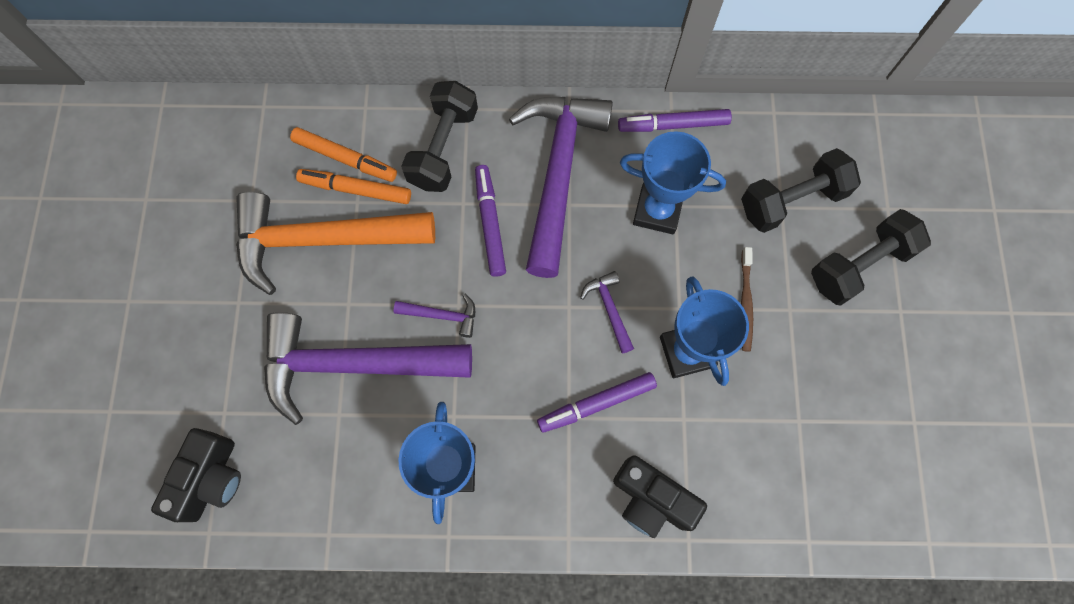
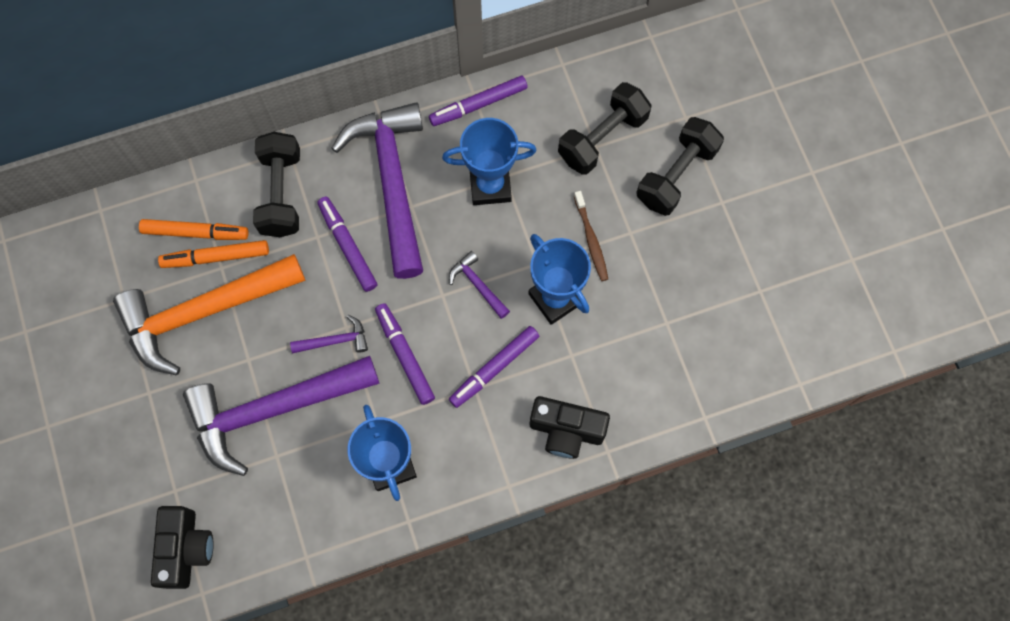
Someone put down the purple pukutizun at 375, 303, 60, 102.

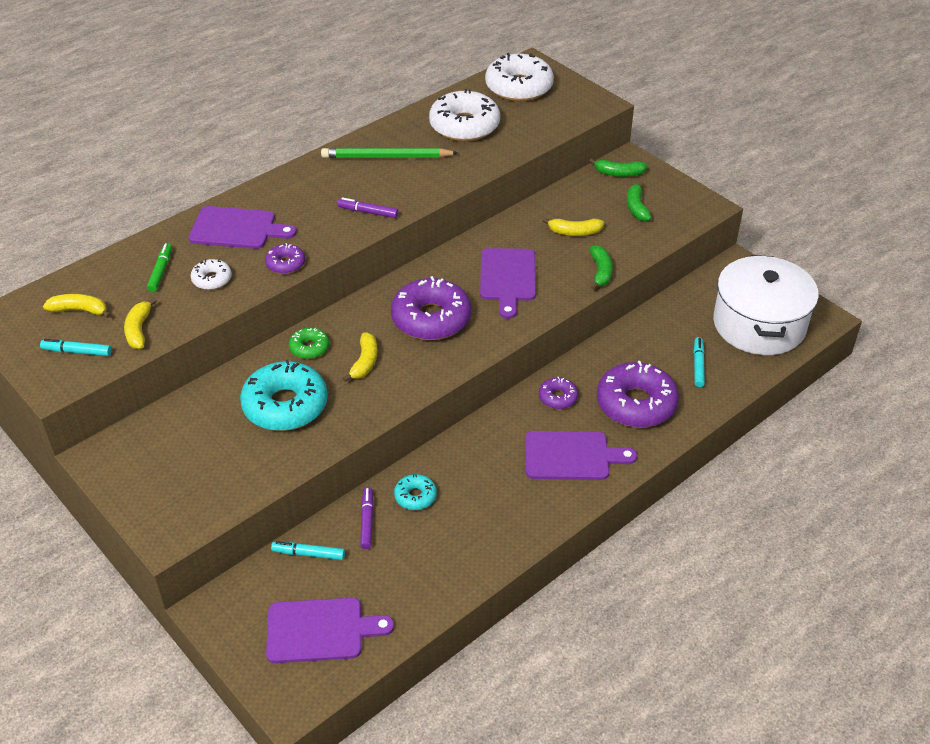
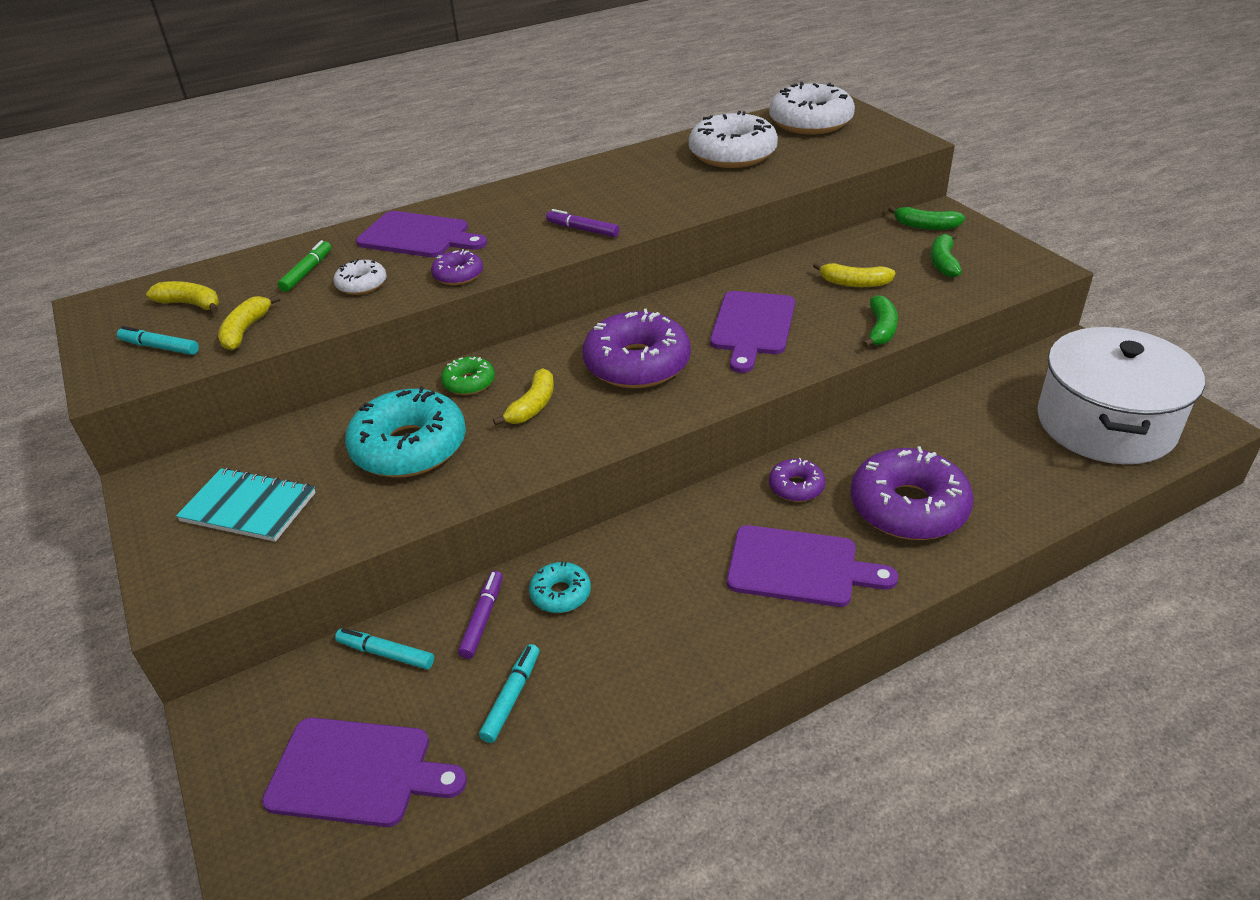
Someone took away the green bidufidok at 321, 148, 137, 10.
Someone put down the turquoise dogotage at 176, 468, 140, 74.
Someone carried the turquoise pukutizun from 694, 337, 11, 50 to 479, 644, 60, 99.

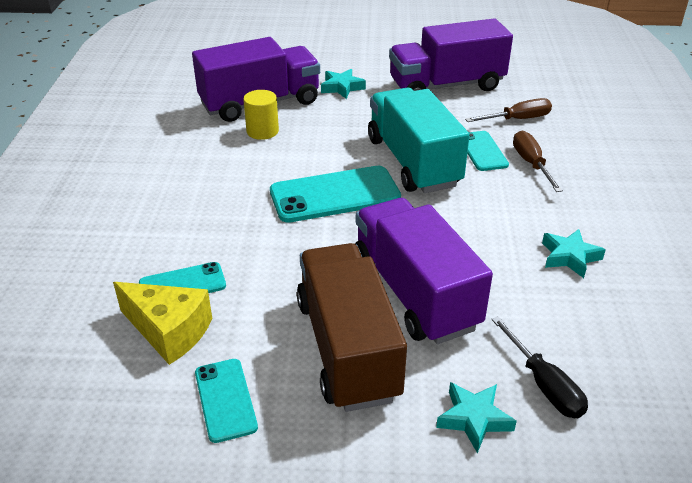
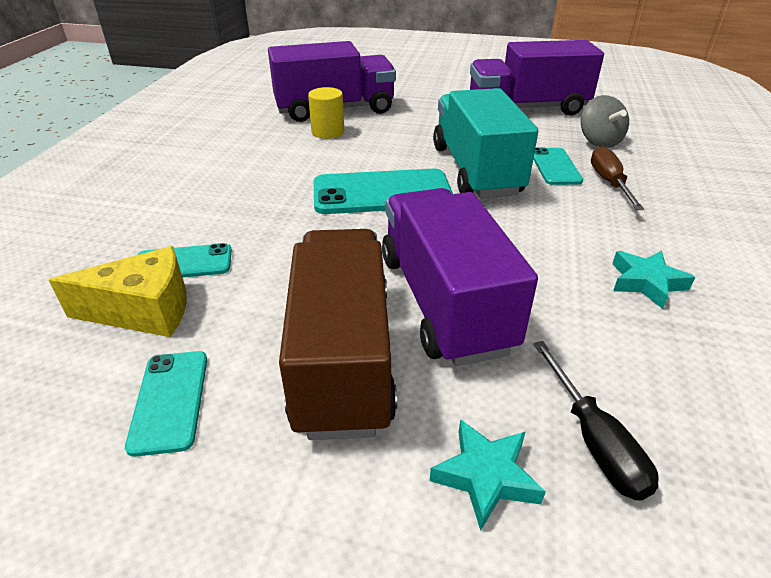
Someone took away the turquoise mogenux at 321, 69, 45, 30.
Someone swapped the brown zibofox at 465, 98, 87, 24 for the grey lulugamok at 581, 95, 48, 53.
Someone rotated the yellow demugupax at 113, 282, 99, 83 by 45 degrees counterclockwise.

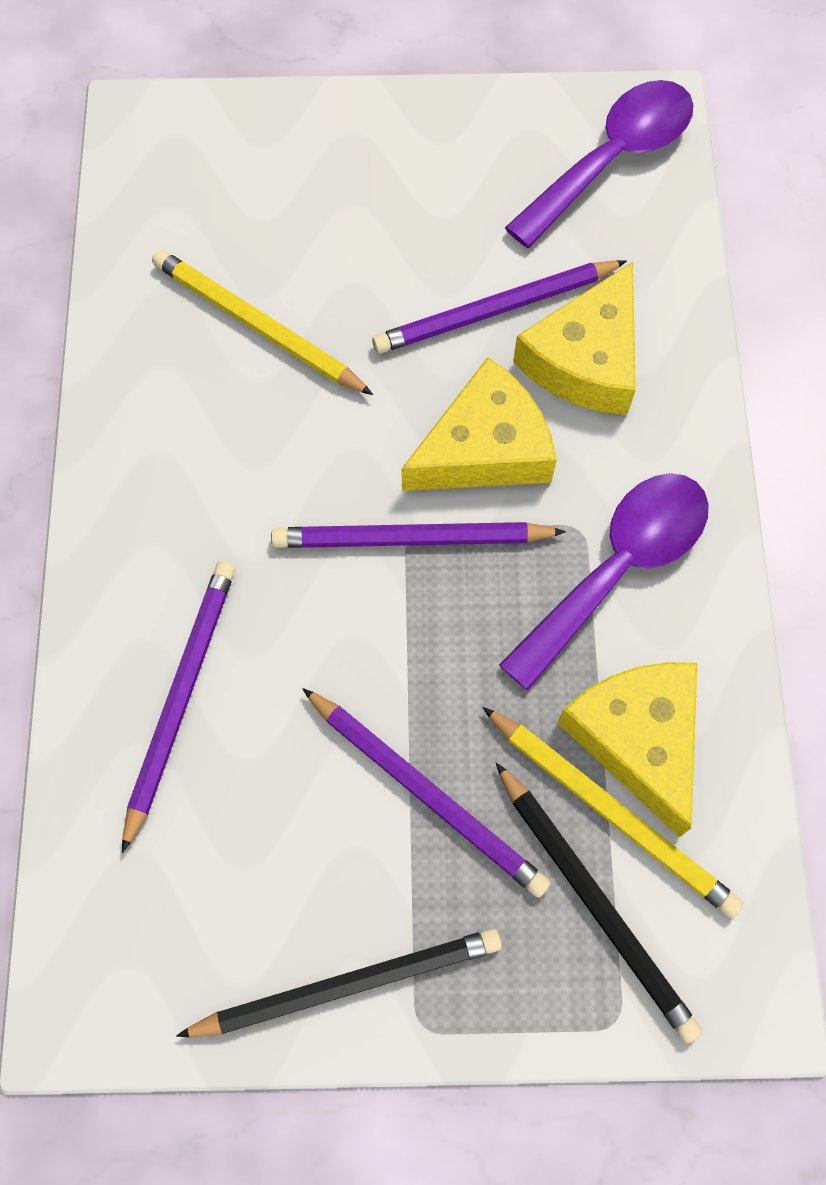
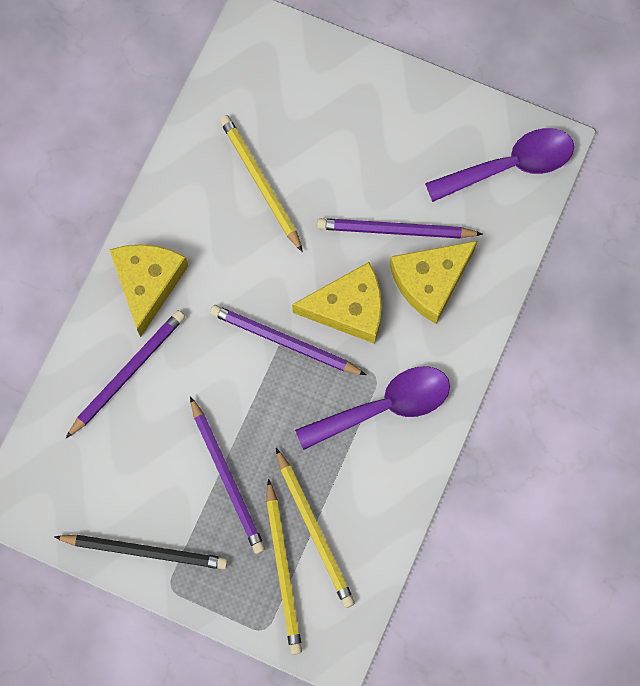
Someone carried the yellow demugupax from 557, 662, 141, 175 to 109, 244, 79, 93.
Someone repainted the black bidufidok at 496, 763, 206, 280, which became the yellow bidufidok at 266, 479, 36, 176.

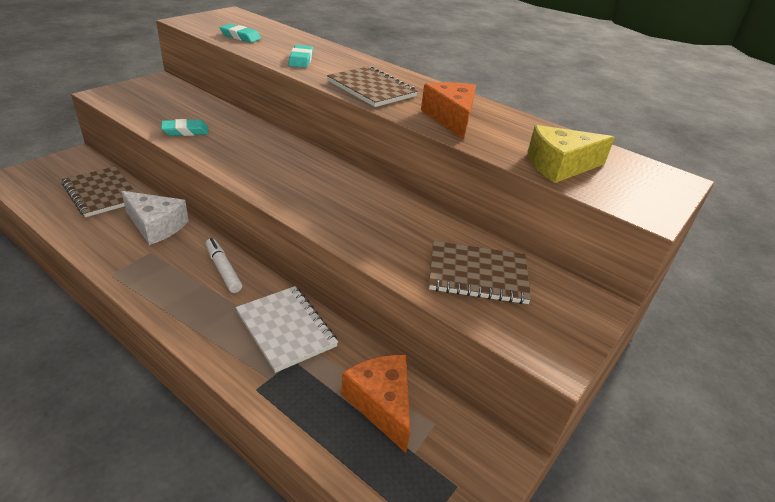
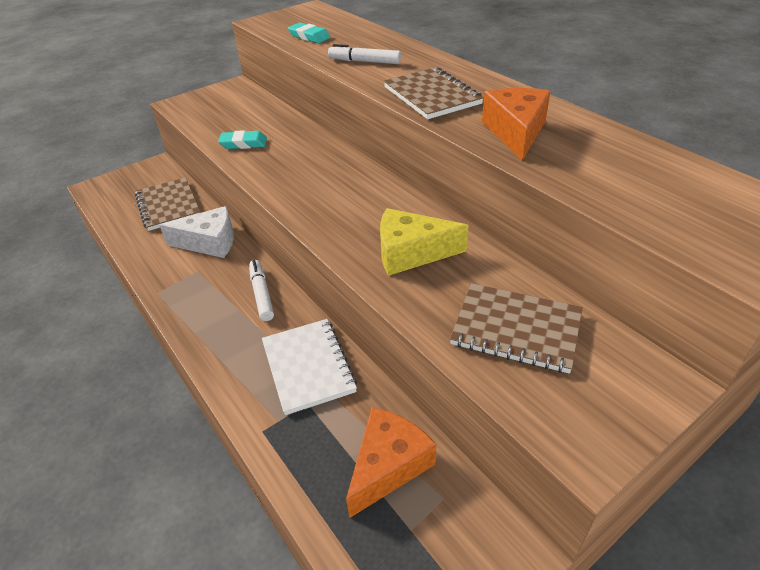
Someone carried the yellow demugupax from 527, 125, 88, 58 to 380, 208, 89, 68.
Someone swapped the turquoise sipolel at 289, 45, 24, 23 for the white pukutizun at 328, 44, 73, 20.
Someone rotated the white demugupax at 121, 191, 68, 54 by 45 degrees counterclockwise.
Someone rotated the orange demugupax at 341, 355, 69, 98 by 45 degrees clockwise.

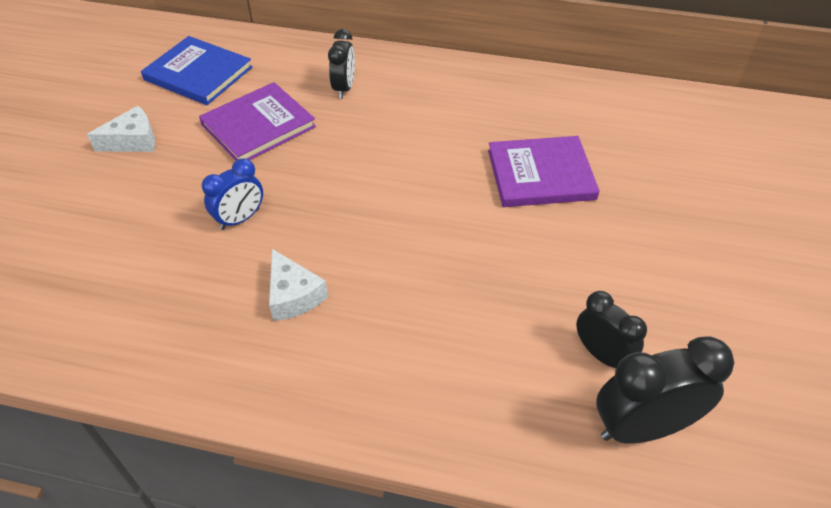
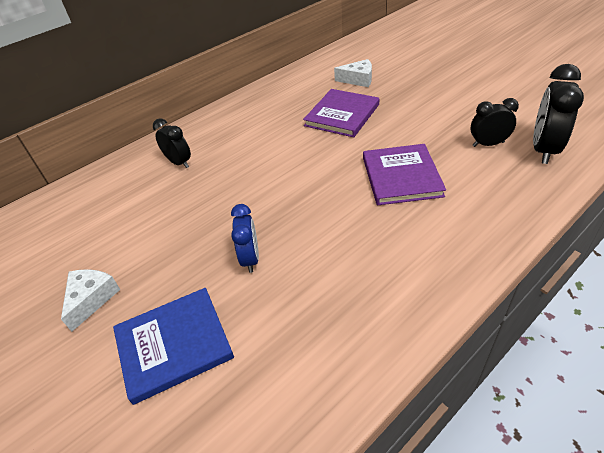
Someone carried the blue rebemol from 141, 36, 111, 69 to 113, 288, 121, 117.
Someone carried the purple rebemol from 199, 82, 117, 79 to 363, 144, 83, 61.
Someone carried the white demugupax from 269, 249, 59, 72 to 334, 59, 38, 28.

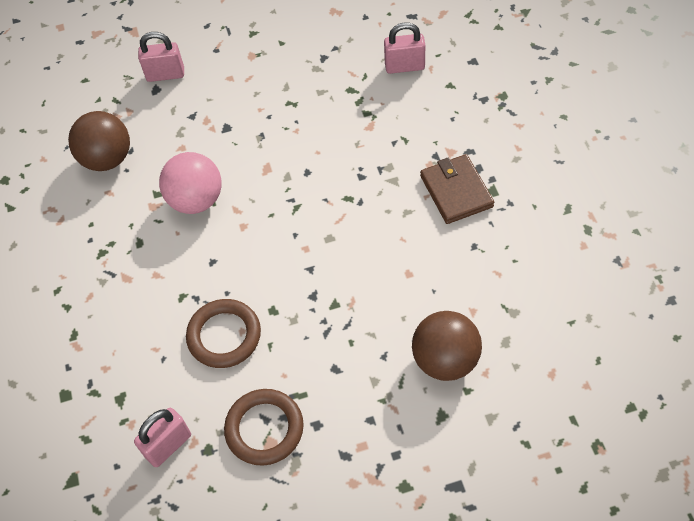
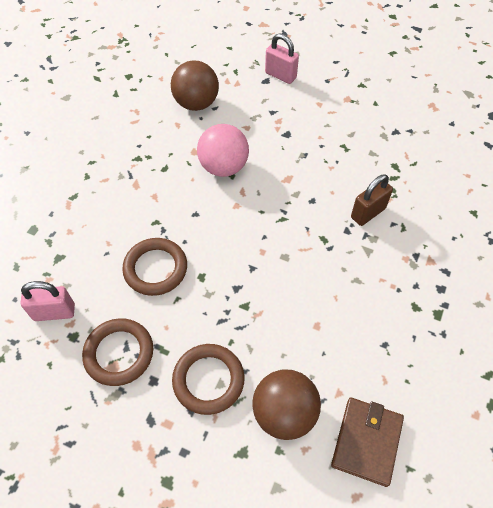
Someone took away the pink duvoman at 384, 22, 41, 52.
Someone put down the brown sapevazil at 172, 344, 73, 71.
Someone put down the brown duvoman at 351, 174, 42, 52.
Someone carried the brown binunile from 420, 154, 74, 70 to 331, 397, 73, 90.

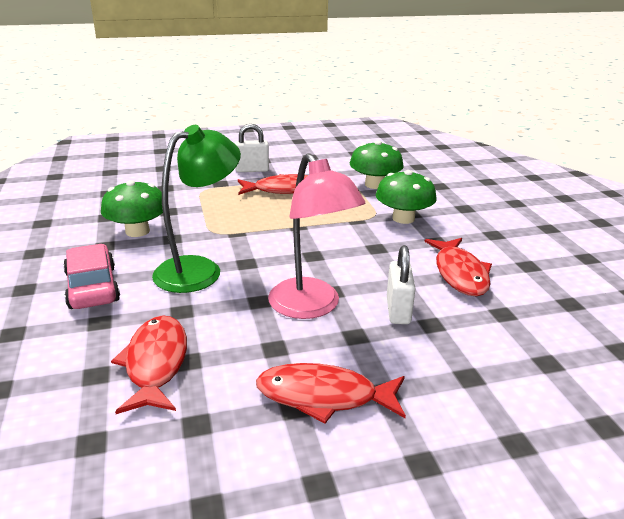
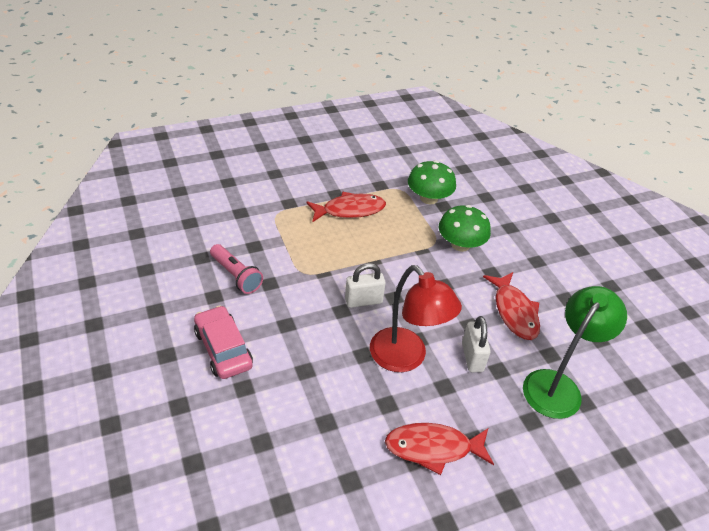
Someone took away the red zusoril at 111, 315, 76, 99.
Someone carried the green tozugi from 152, 125, 89, 168 to 523, 286, 104, 133.
Someone carried the white duvoman from 234, 124, 35, 48 to 345, 263, 41, 45.
Someone swapped the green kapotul at 101, 180, 62, 57 for the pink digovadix at 210, 244, 53, 50.
Someone repainted the pink tozugi at 268, 153, 98, 166, which became the red tozugi at 370, 265, 92, 107.

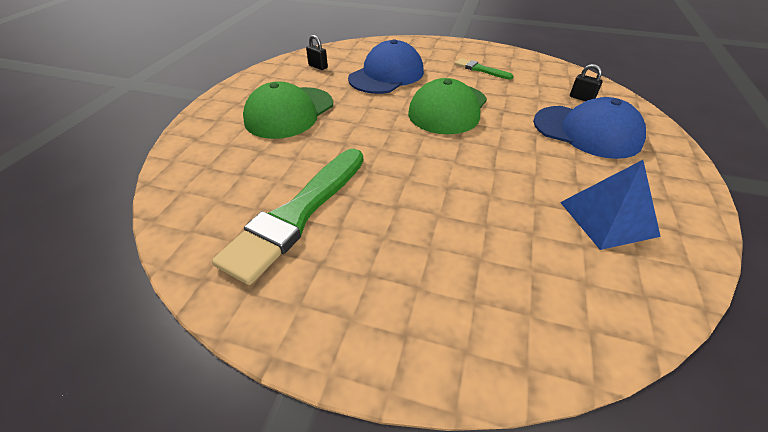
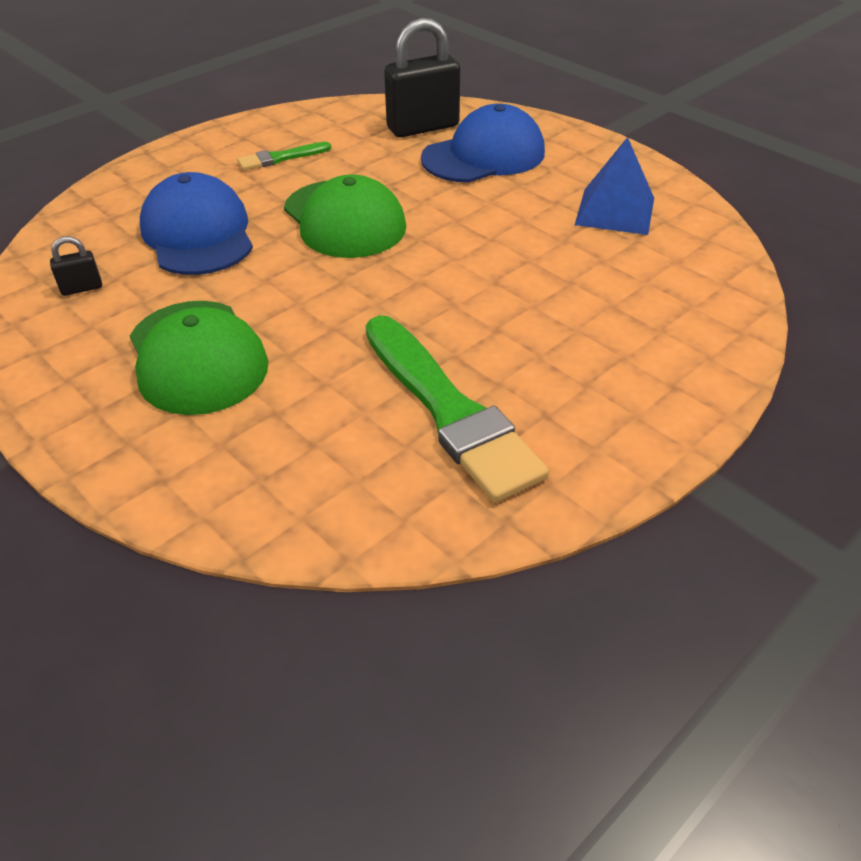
Someone scaled the black duvoman at 570, 64, 33, 37 by 2.25.

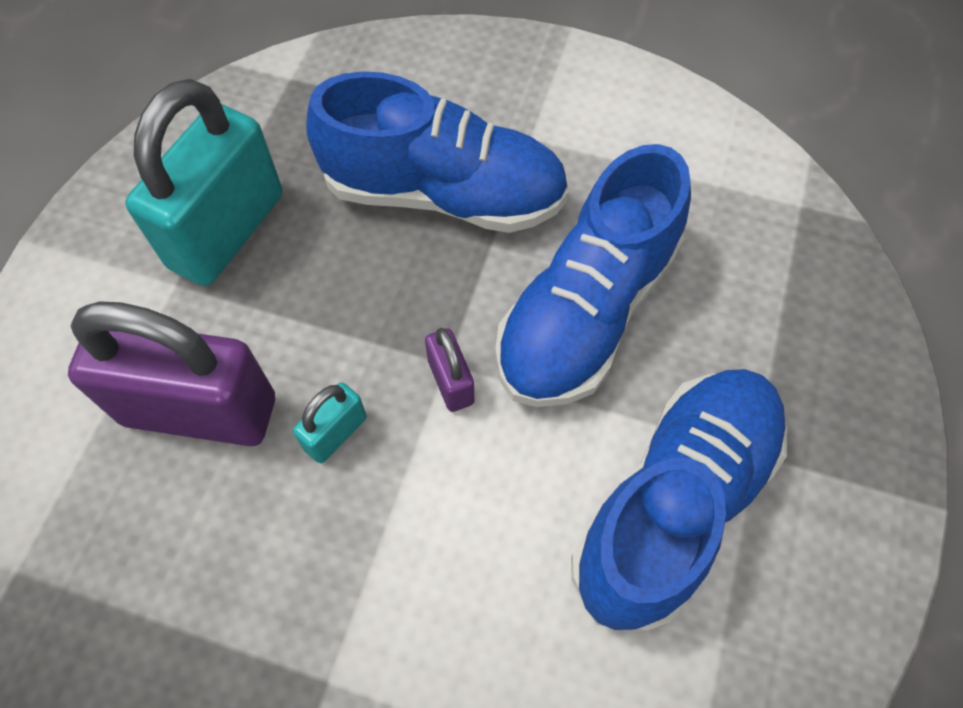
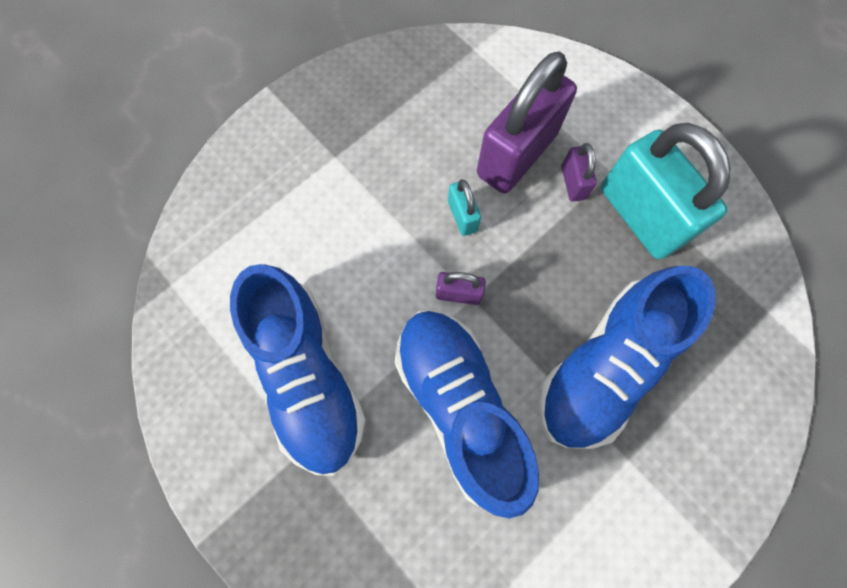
Someone put down the purple duvoman at 561, 143, 36, 59.

